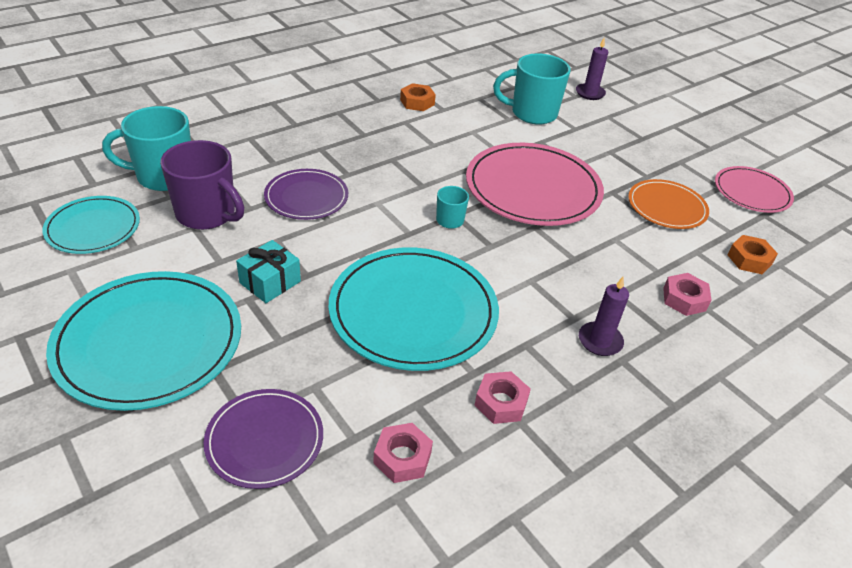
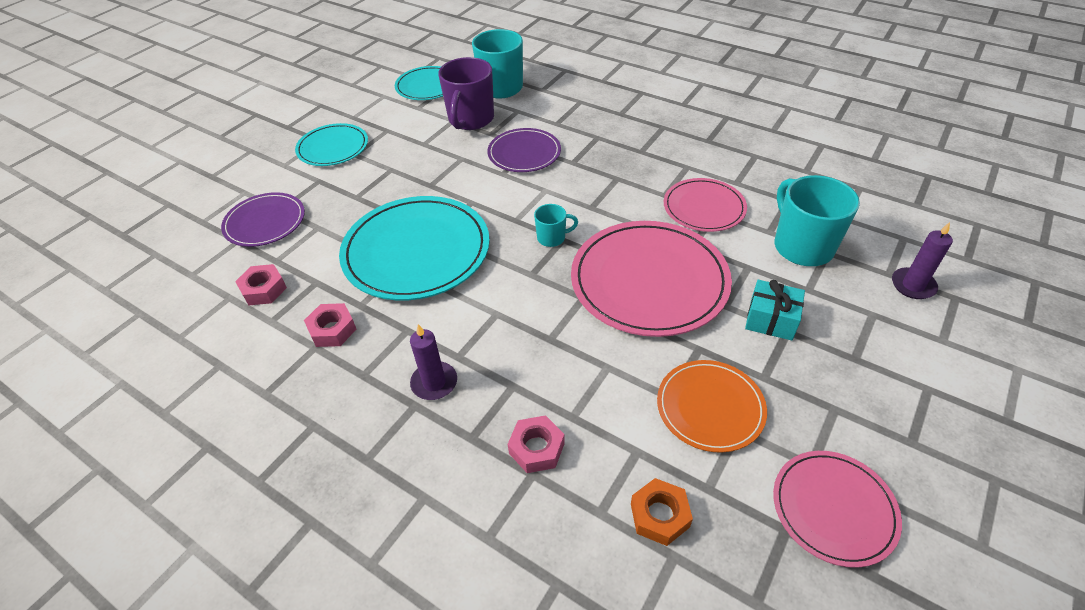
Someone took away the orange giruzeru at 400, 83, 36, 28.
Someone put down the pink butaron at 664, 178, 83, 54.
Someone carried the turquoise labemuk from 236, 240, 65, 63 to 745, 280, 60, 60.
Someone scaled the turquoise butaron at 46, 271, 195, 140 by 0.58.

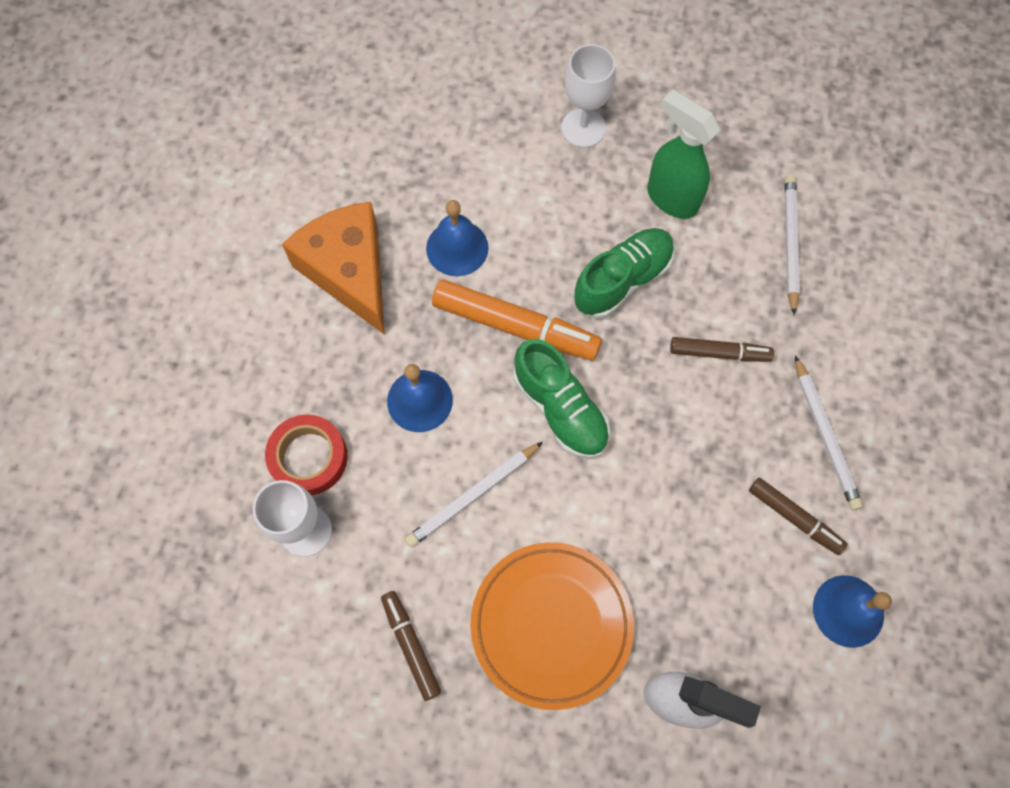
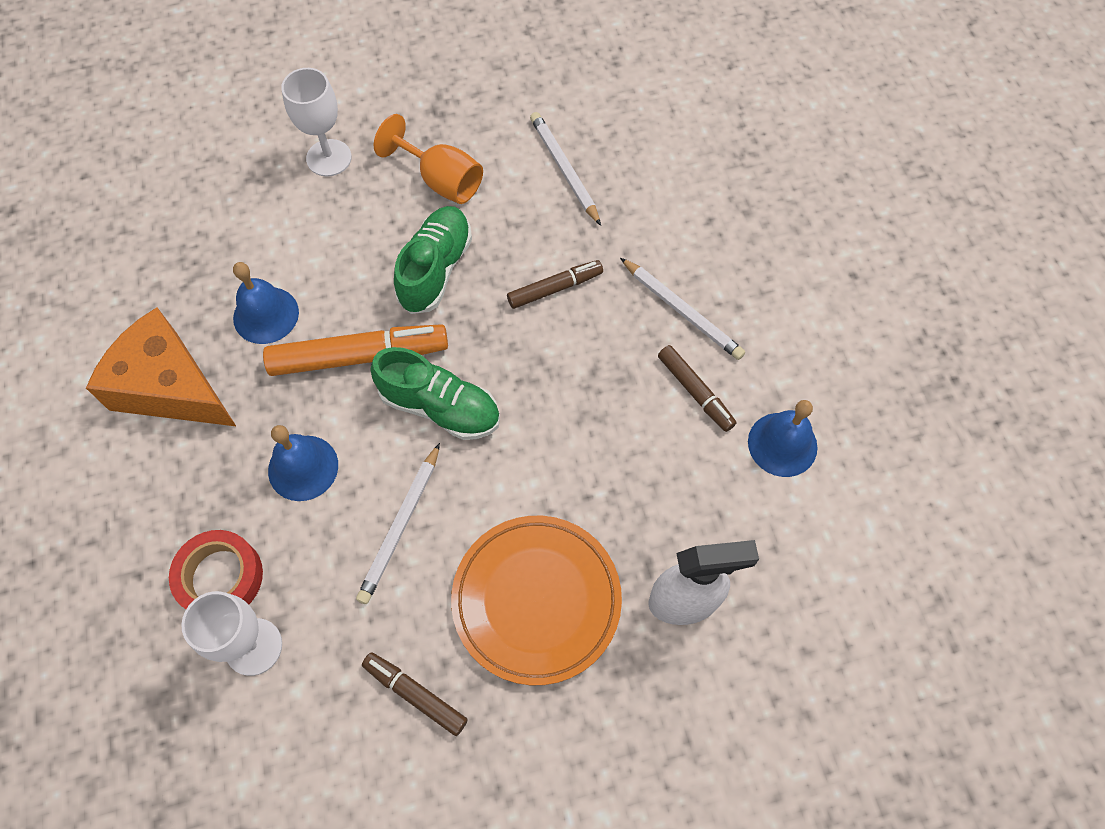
Someone swapped the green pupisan at 647, 89, 73, 130 for the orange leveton at 374, 114, 109, 90.
Someone rotated the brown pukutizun at 749, 478, 99, 77 by 45 degrees clockwise.

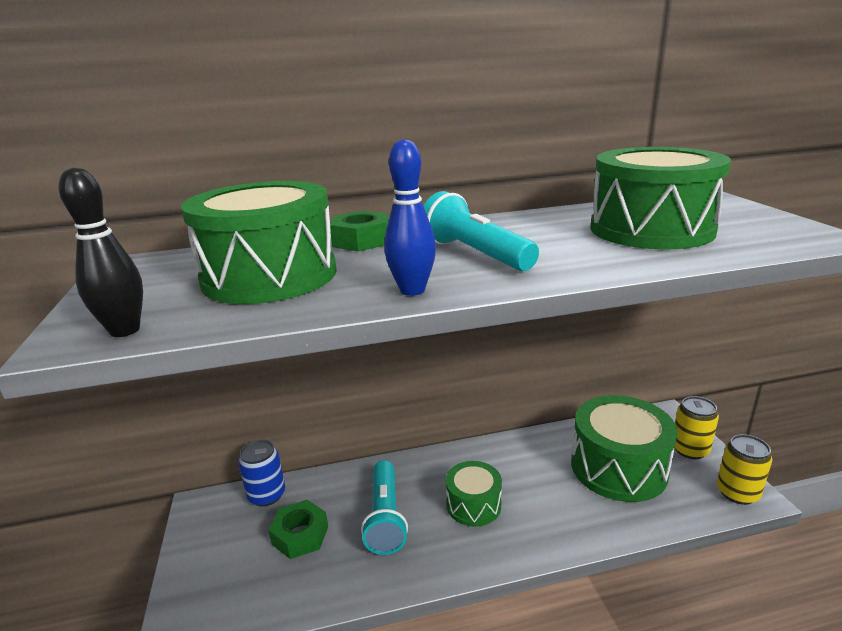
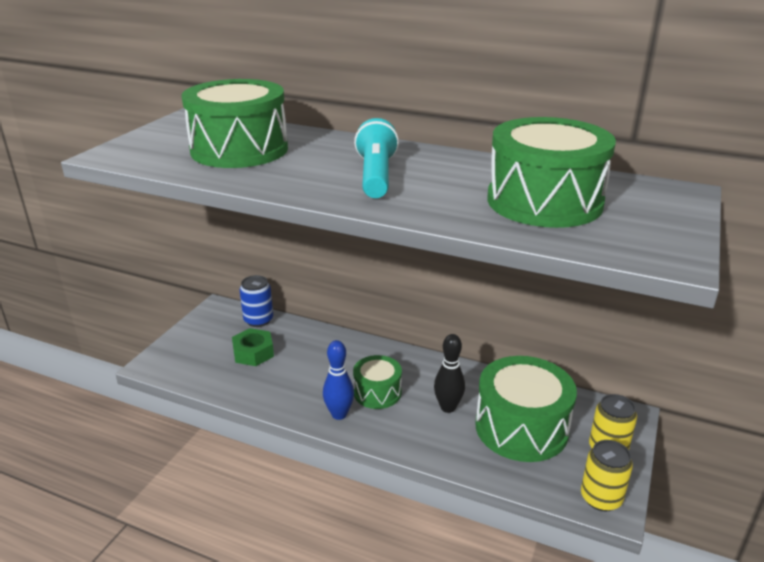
Someone took away the green giruzeru at 330, 210, 59, 41.
Someone took away the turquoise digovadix at 361, 460, 47, 95.
Someone carried the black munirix from 59, 168, 84, 169 to 434, 334, 31, 79.
Someone carried the blue munirix from 384, 139, 52, 157 to 323, 340, 31, 80.

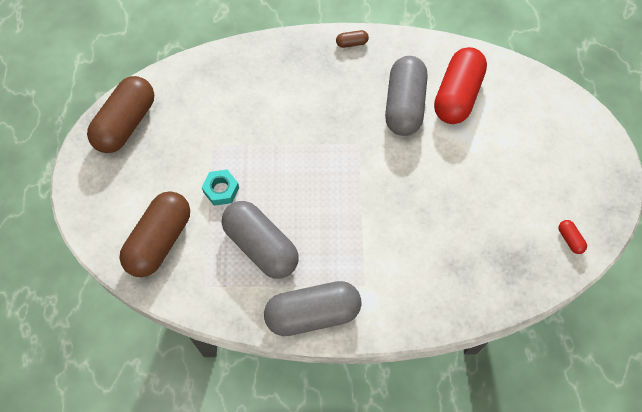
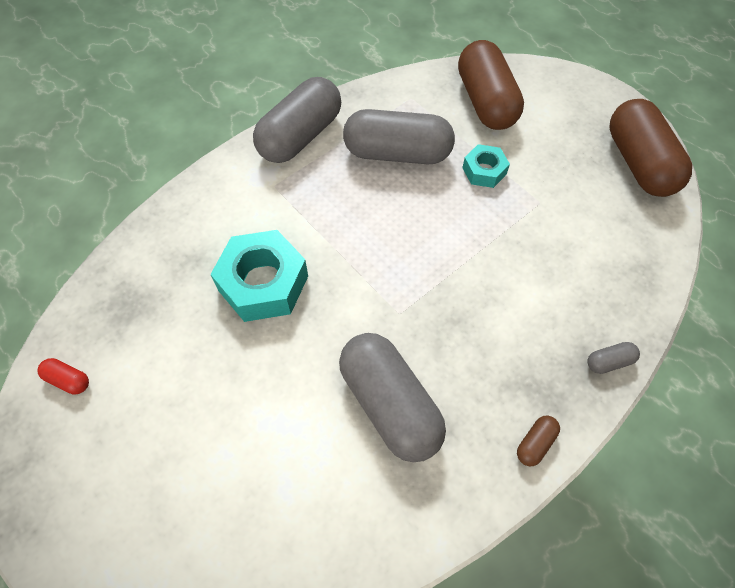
Someone took away the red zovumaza at 434, 47, 53, 77.
Someone put down the turquoise giruzeru at 210, 230, 98, 92.
Someone put down the grey zovumaza at 587, 342, 53, 32.

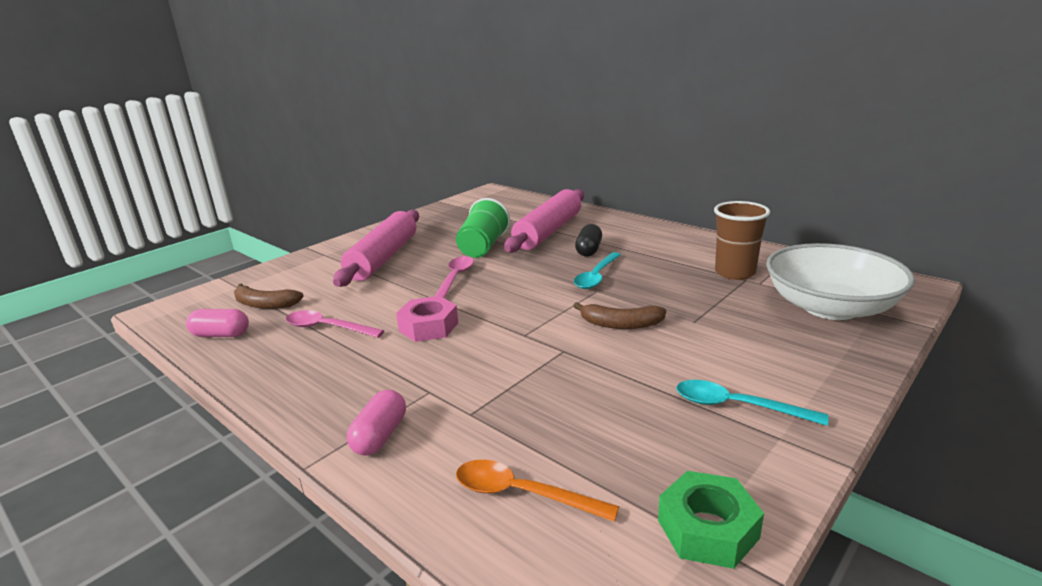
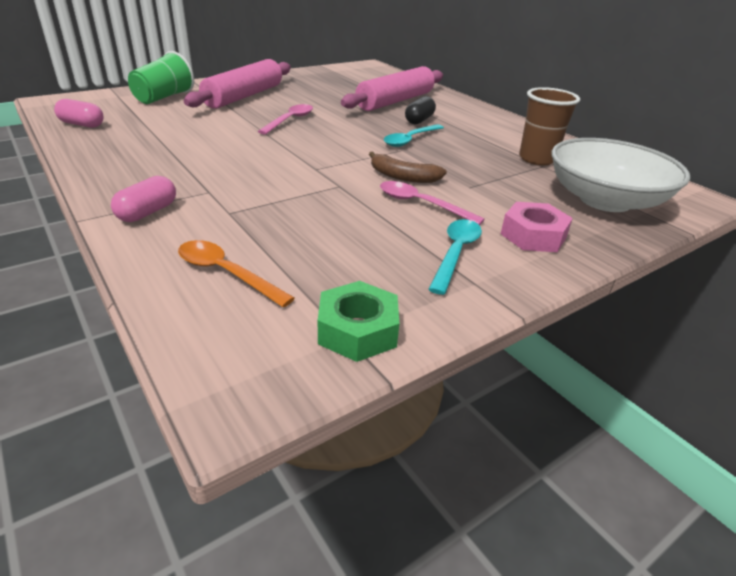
Someone took away the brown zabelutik at 234, 284, 70, 25.
Someone carried the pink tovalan from 286, 310, 98, 28 to 380, 181, 105, 44.
Someone carried the pink giruzeru from 396, 296, 62, 46 to 501, 202, 72, 50.
Someone carried the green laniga from 456, 198, 54, 60 to 128, 51, 66, 53.
Someone rotated the turquoise tovalan at 676, 380, 152, 46 by 75 degrees clockwise.

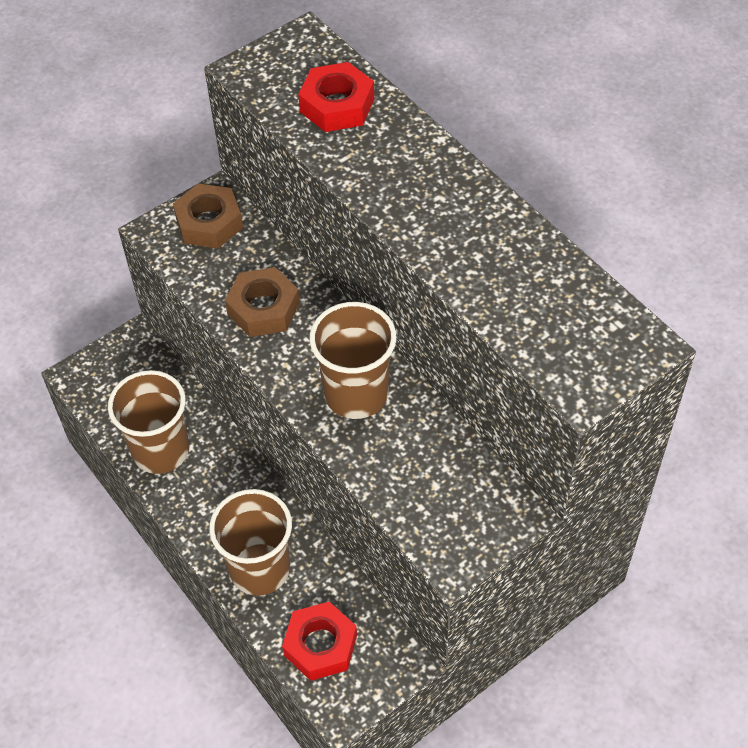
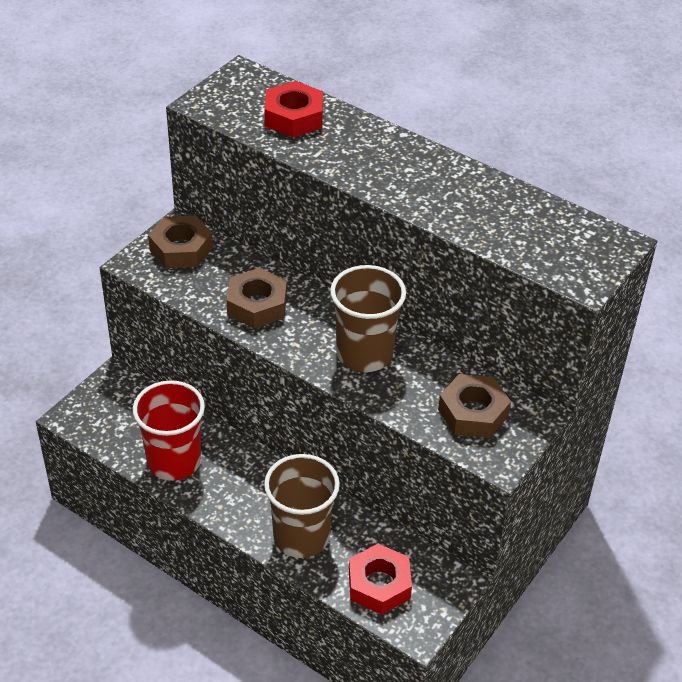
Someone put down the brown giruzeru at 438, 374, 73, 64.
Someone repainted the brown laniga at 108, 370, 81, 104, which became the red laniga at 133, 380, 72, 101.

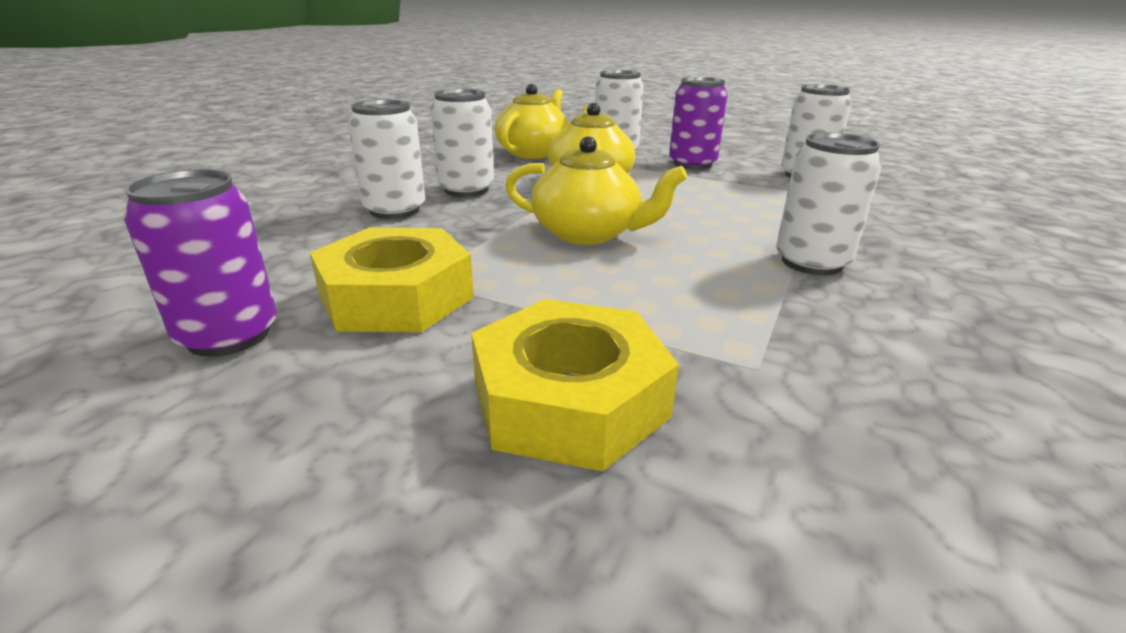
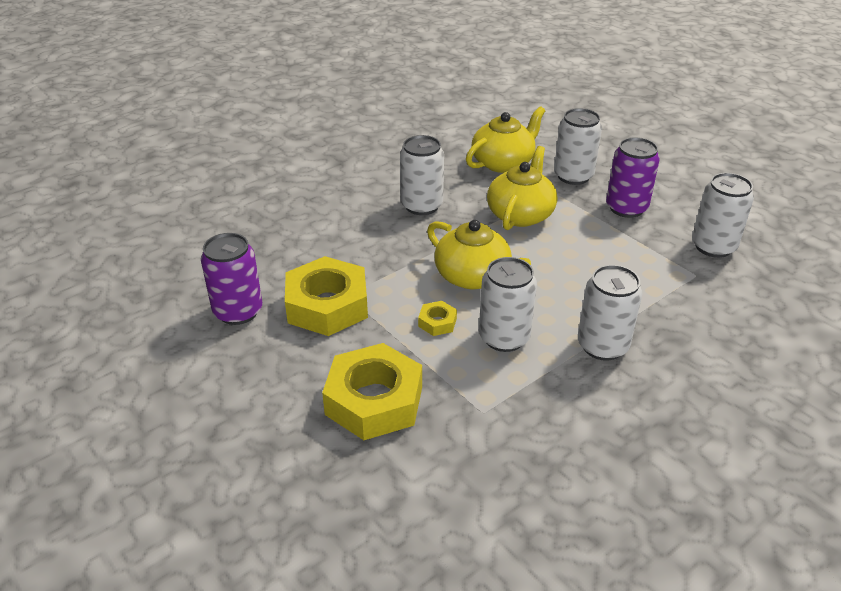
Someone put down the yellow giruzeru at 418, 301, 39, 35.
Someone carried the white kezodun from 348, 100, 77, 119 to 479, 257, 58, 95.

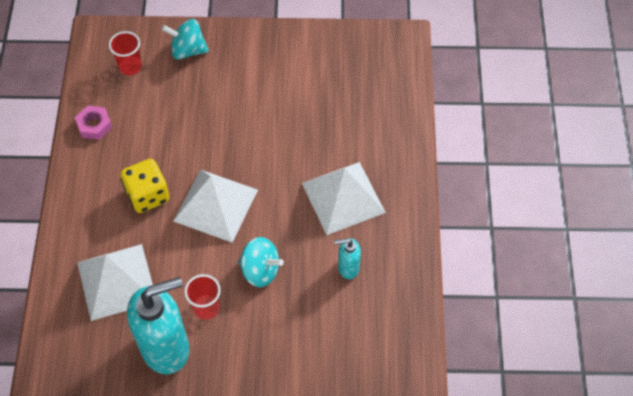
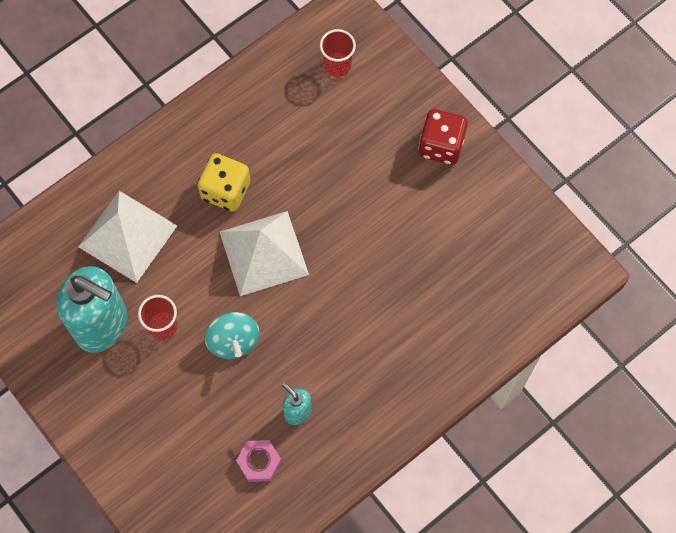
Someone took away the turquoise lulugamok at 161, 19, 48, 41.
Someone took away the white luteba at 302, 162, 84, 73.
Someone put down the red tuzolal at 419, 109, 49, 56.
Someone carried the pink giruzeru from 75, 106, 37, 34 to 236, 440, 45, 42.

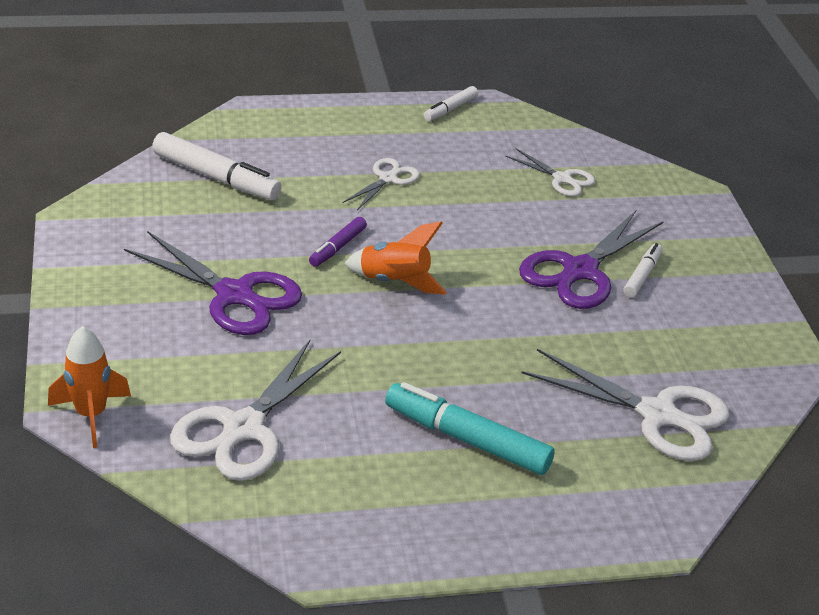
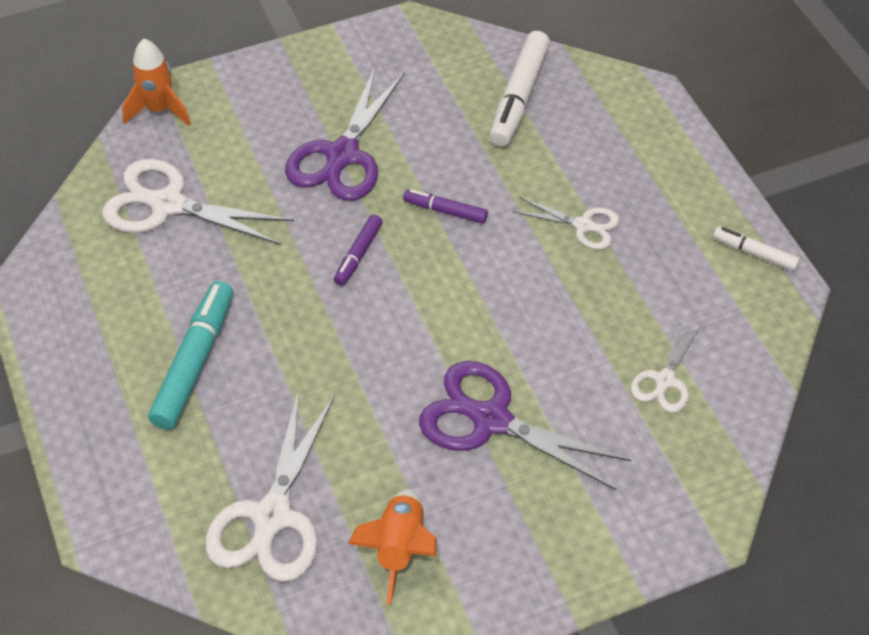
Someone took away the white pukutizun at 623, 243, 40, 54.
Someone put down the purple pukutizun at 334, 215, 49, 71.
Someone carried the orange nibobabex from 344, 221, 103, 74 to 348, 489, 89, 116.

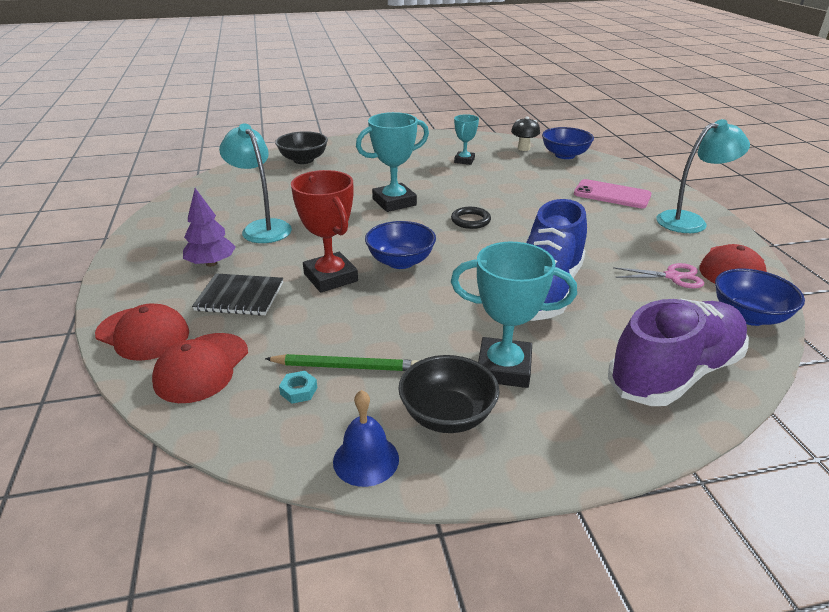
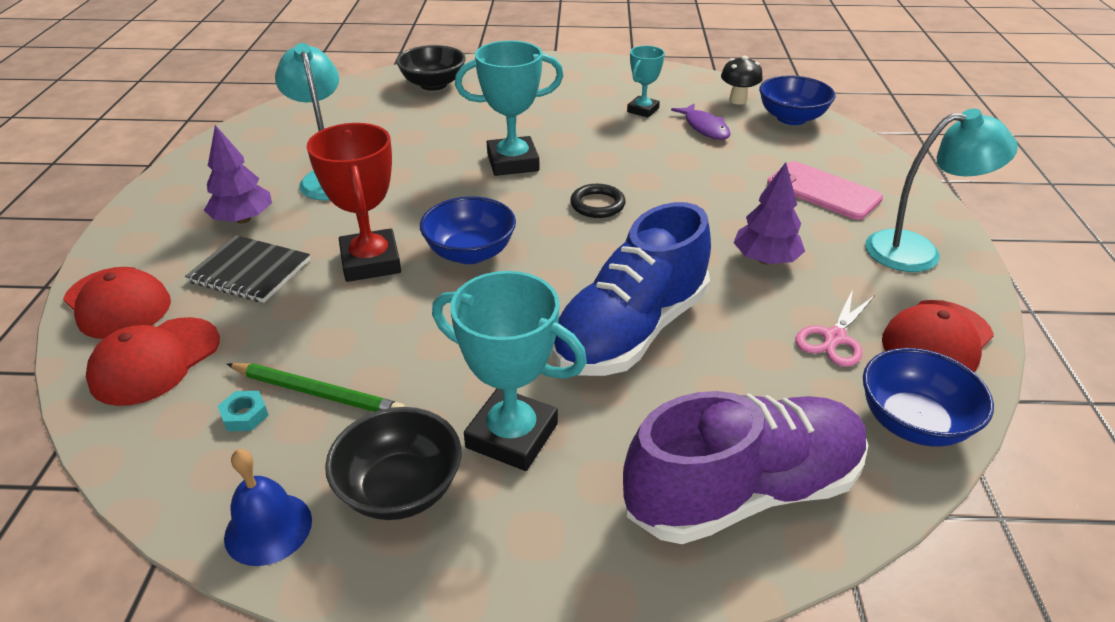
Someone put down the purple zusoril at 671, 104, 60, 36.
Someone put down the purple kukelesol at 733, 162, 72, 103.
Someone rotated the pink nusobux at 613, 263, 91, 25 by 105 degrees clockwise.

